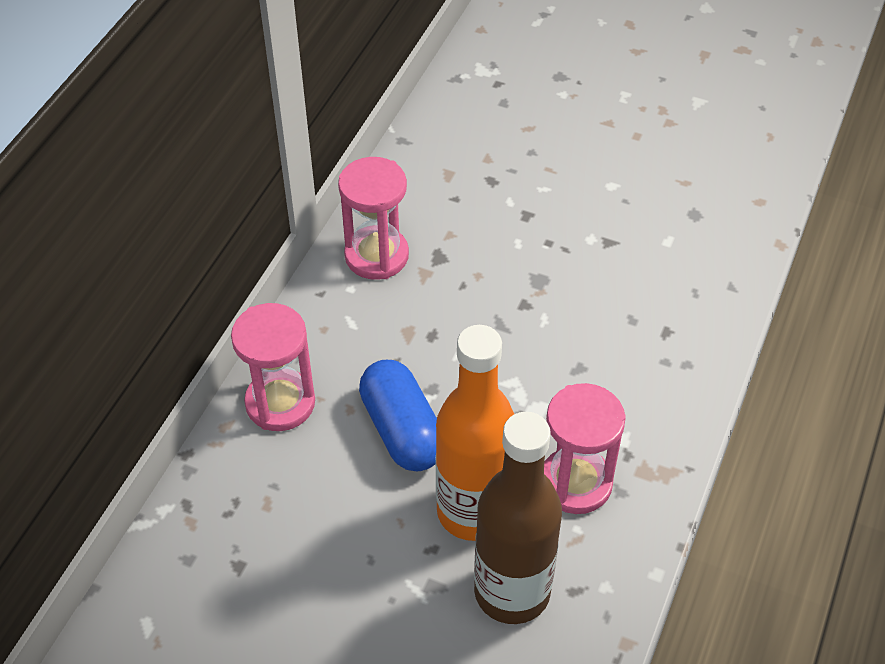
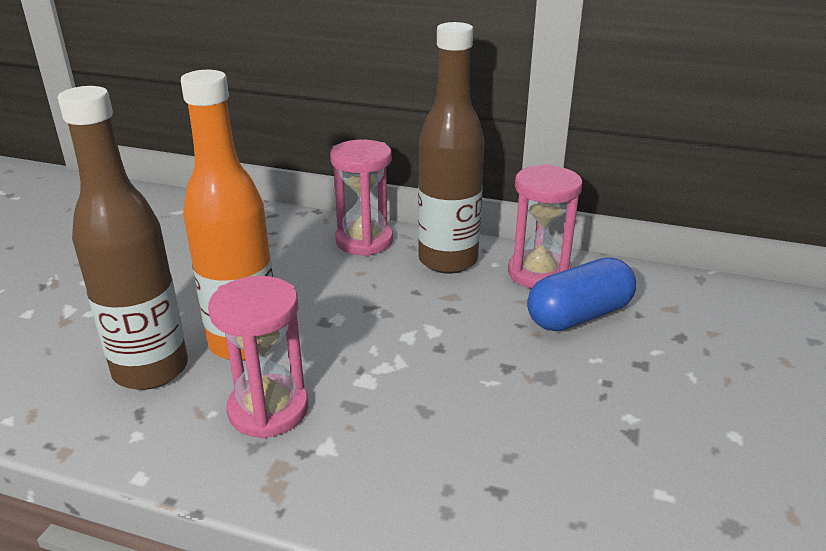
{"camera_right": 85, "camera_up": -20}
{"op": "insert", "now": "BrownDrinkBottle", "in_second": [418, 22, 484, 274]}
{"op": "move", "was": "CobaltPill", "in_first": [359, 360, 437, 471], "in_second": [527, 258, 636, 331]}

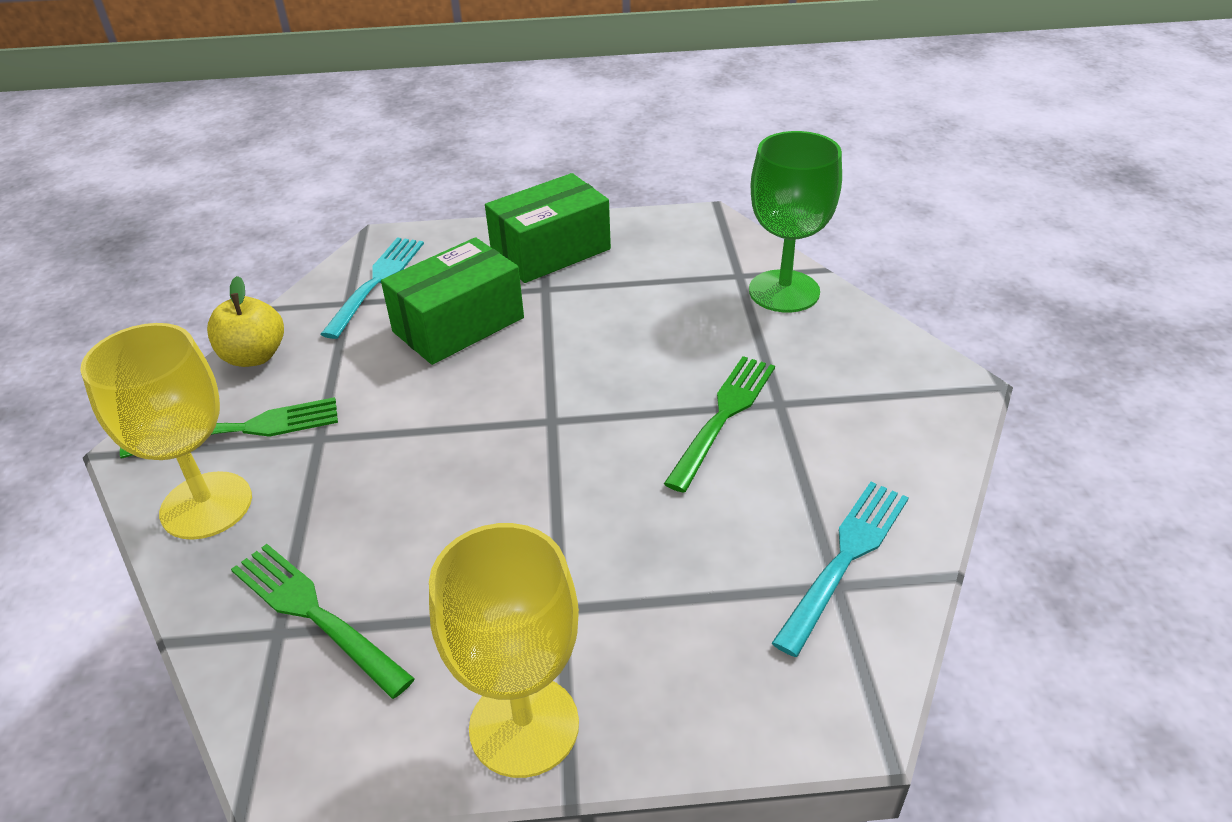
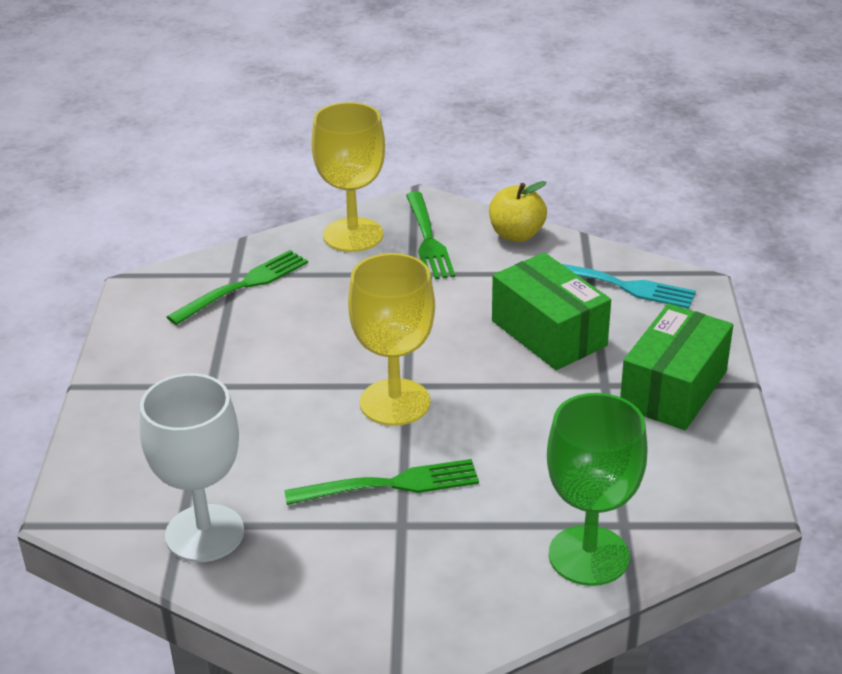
{"camera_right": 95, "camera_up": -5}
{"op": "move", "was": "GoldenGoblet", "in_first": [429, 523, 579, 778], "in_second": [348, 253, 435, 426]}
{"op": "replace", "was": "TurquoiseDinnerFork", "now": "SnowWhiteGoblet", "in_first": [772, 482, 909, 657], "in_second": [140, 373, 244, 562]}
{"op": "rotate", "was": "EmeraldParcel", "in_first": [485, 173, 611, 283], "in_second": [620, 303, 733, 430], "clockwise": 60}
{"op": "rotate", "was": "EmeraldDinnerFork", "in_first": [664, 356, 775, 493], "in_second": [284, 459, 479, 505], "clockwise": -45}

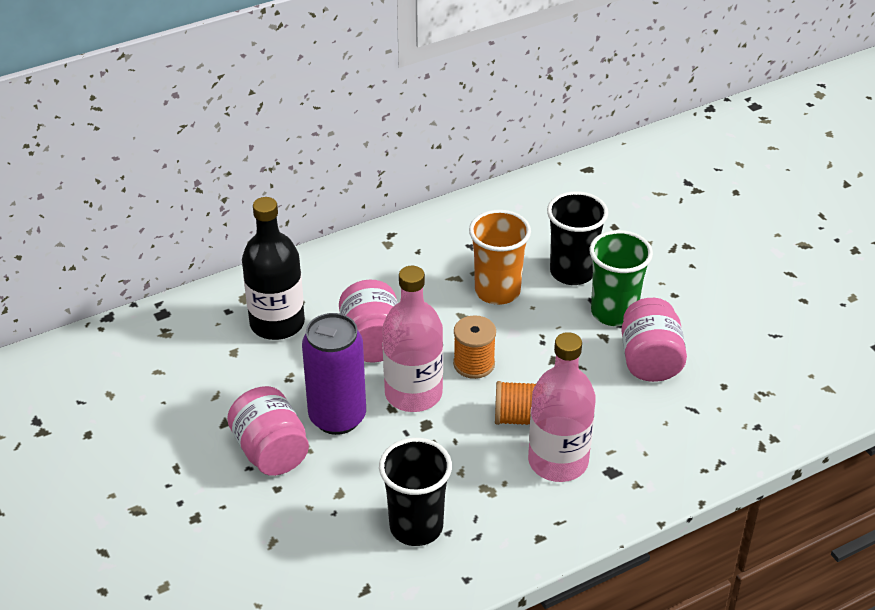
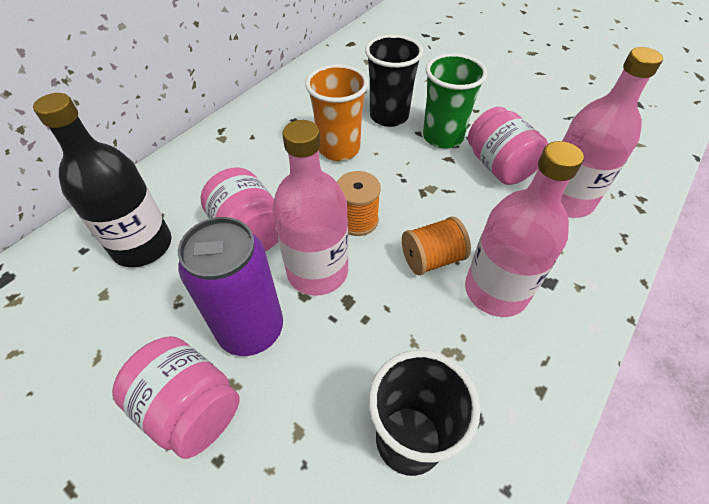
{"camera_right": -25, "camera_up": 10}
{"op": "insert", "now": "PinkDrinkBottle", "in_second": [561, 47, 663, 218]}

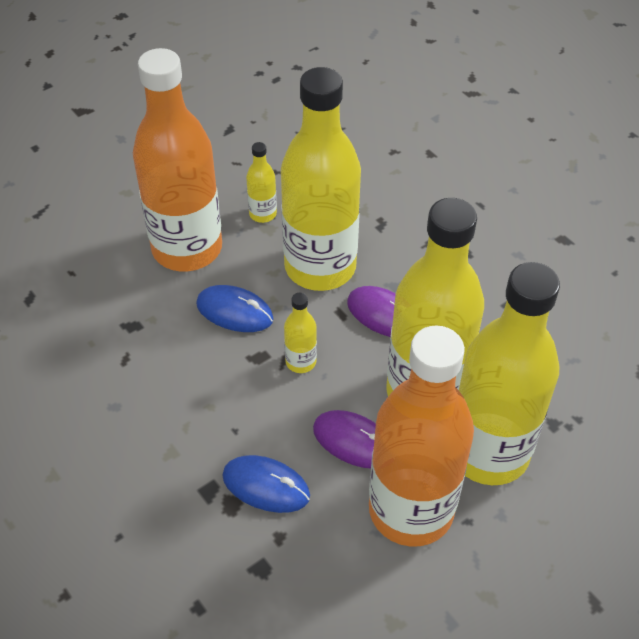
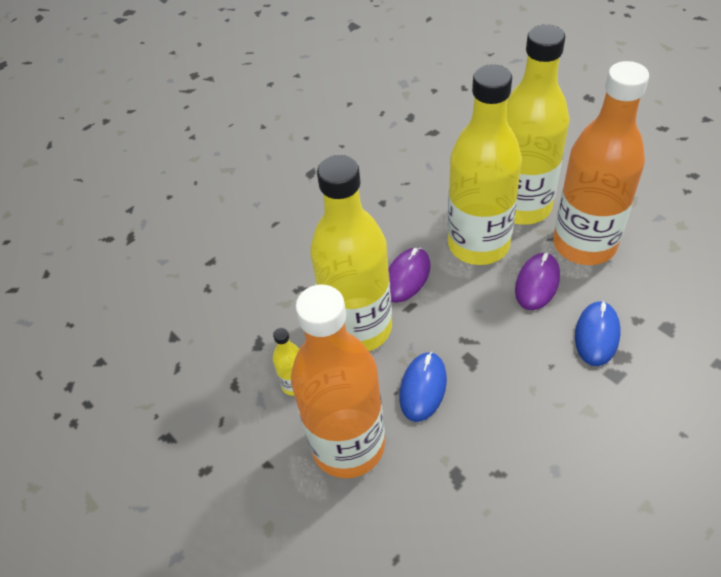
{"camera_right": -90, "camera_up": 0}
{"op": "delete", "was": "GoldenDrinkBottle", "in_first": [284, 292, 317, 373]}

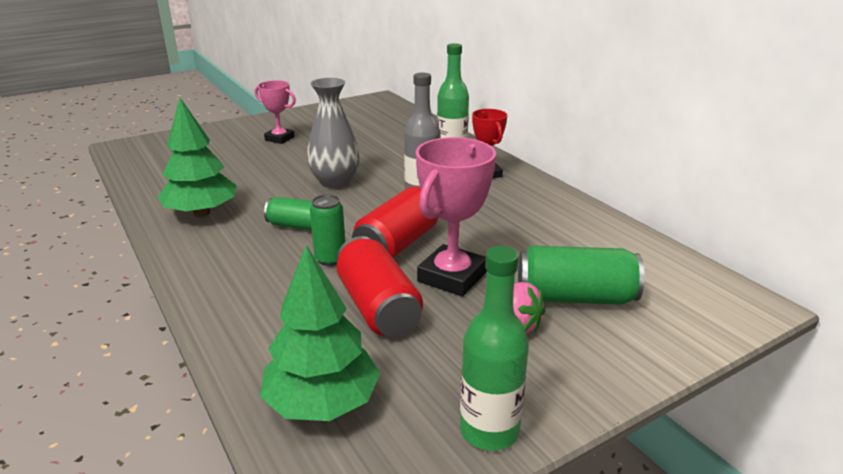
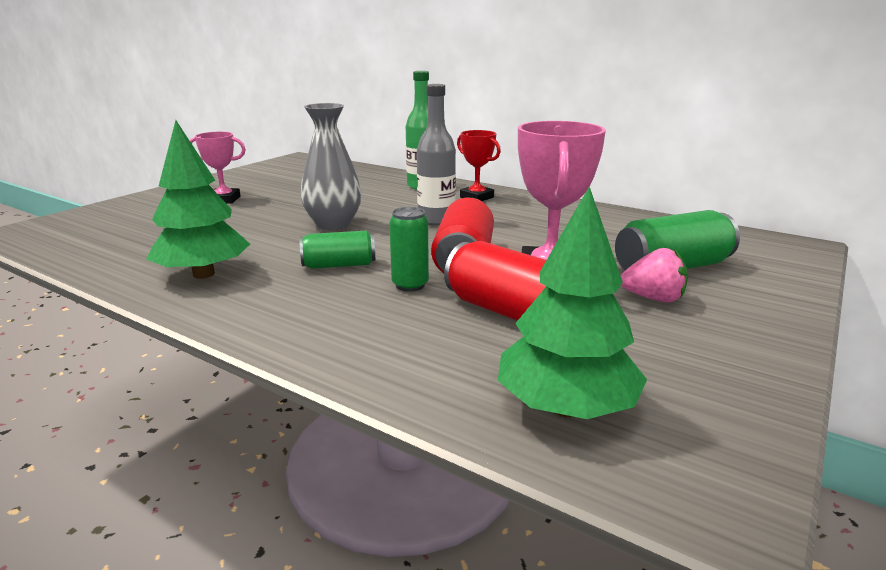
{"camera_right": -25, "camera_up": -5}
{"op": "delete", "was": "EmeraldDrinkBottle", "in_first": [460, 246, 529, 451]}

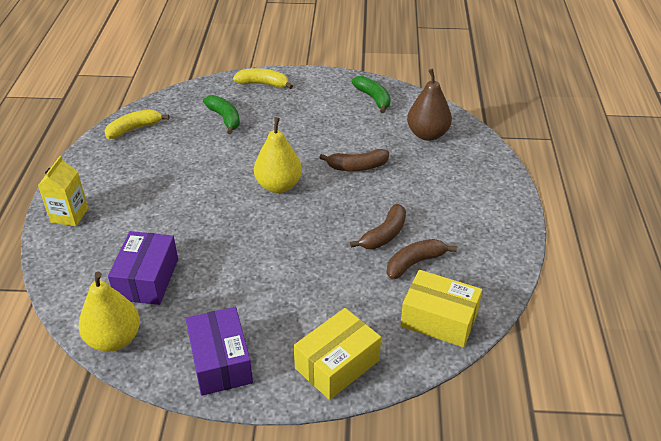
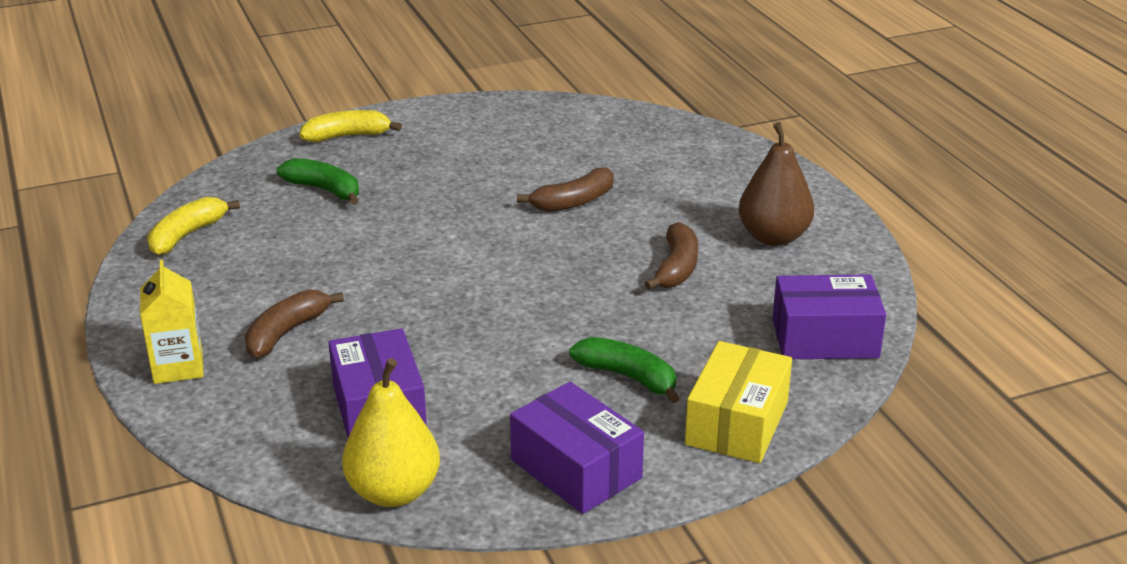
{"camera_right": -25, "camera_up": -10}
{"op": "delete", "was": "GoldenPearFruit", "in_first": [254, 117, 302, 193]}
{"op": "move", "was": "EmeraldBanana", "in_first": [352, 76, 391, 113], "in_second": [569, 337, 680, 403]}
{"op": "move", "was": "BrownBanana", "in_first": [386, 239, 457, 279], "in_second": [244, 290, 344, 358]}
{"op": "move", "was": "BrownPearFruit", "in_first": [407, 69, 452, 141], "in_second": [738, 122, 814, 246]}
{"op": "recolor", "was": "GoldenParcel", "now": "RoyalPurpleParcel", "in_first": [401, 270, 482, 348], "in_second": [772, 274, 886, 359]}

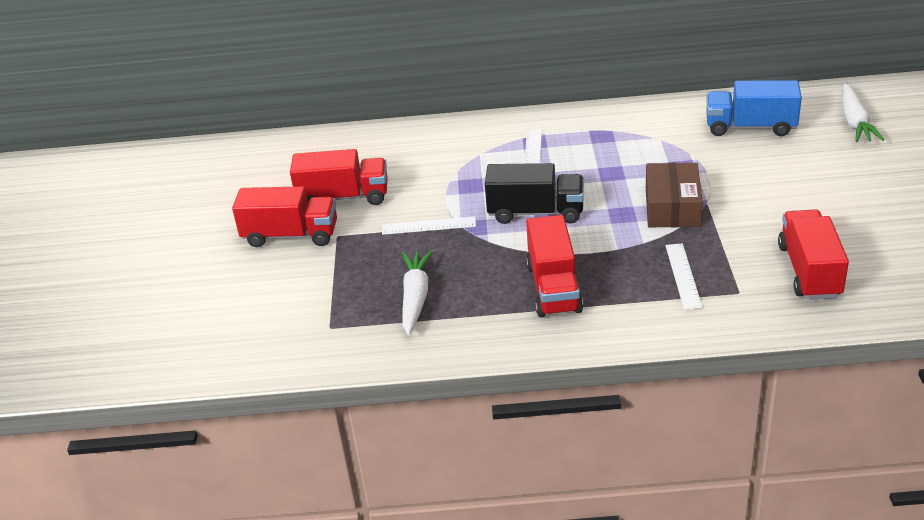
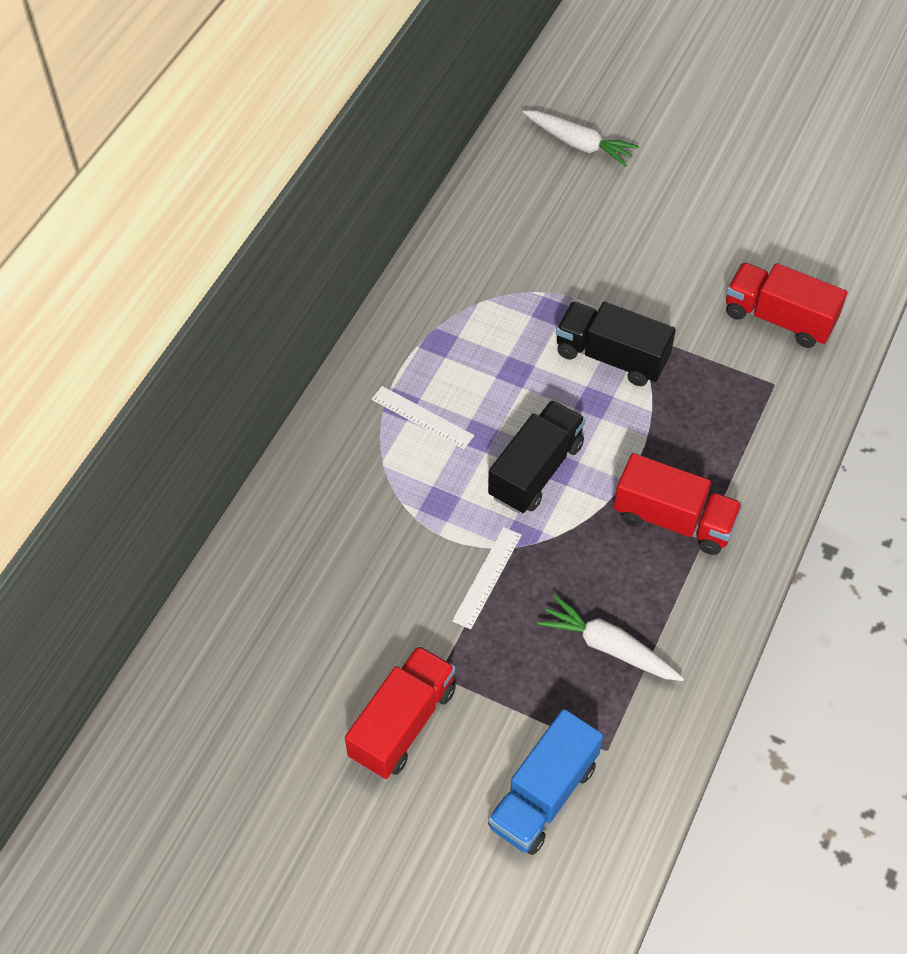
{"camera_right": -65, "camera_up": 20}
{"op": "delete", "was": "ScarletTruck", "in_first": [290, 149, 388, 205]}
{"op": "delete", "was": "SnowWhiteMeasuringStick", "in_first": [665, 243, 703, 310]}
{"op": "move", "was": "CobaltTruck", "in_first": [706, 80, 802, 136], "in_second": [488, 709, 603, 855]}
{"op": "replace", "was": "BrownParcel", "now": "EbonyTruck", "in_first": [646, 163, 703, 227], "in_second": [556, 301, 676, 386]}

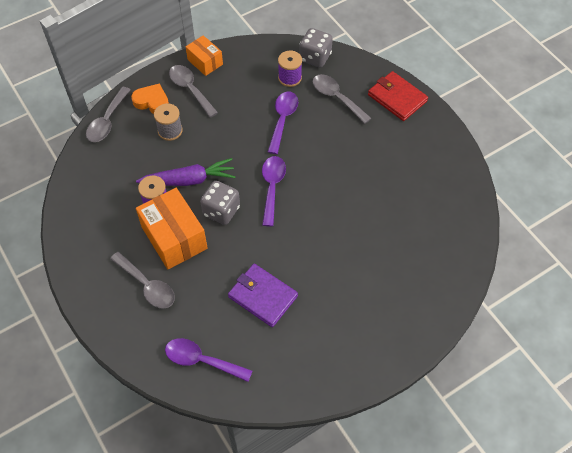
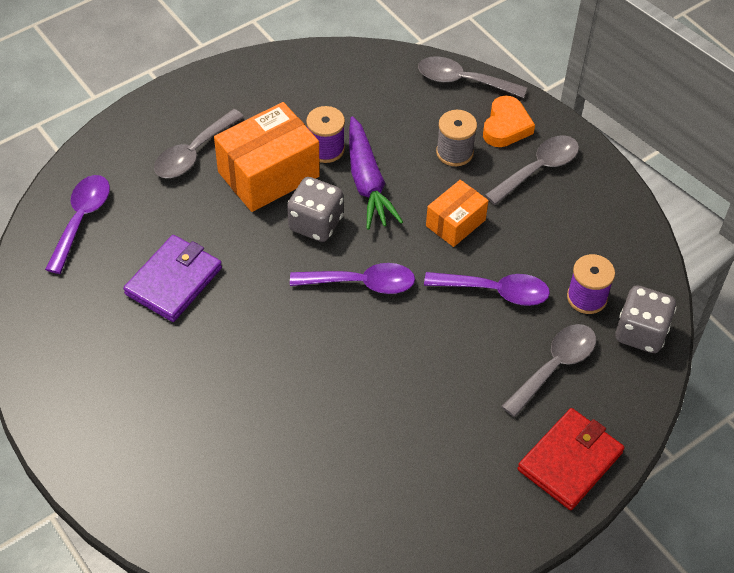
{"camera_right": 85, "camera_up": -5}
{"op": "move", "was": "BrightOrangeParcel", "in_first": [186, 35, 223, 76], "in_second": [426, 180, 489, 247]}

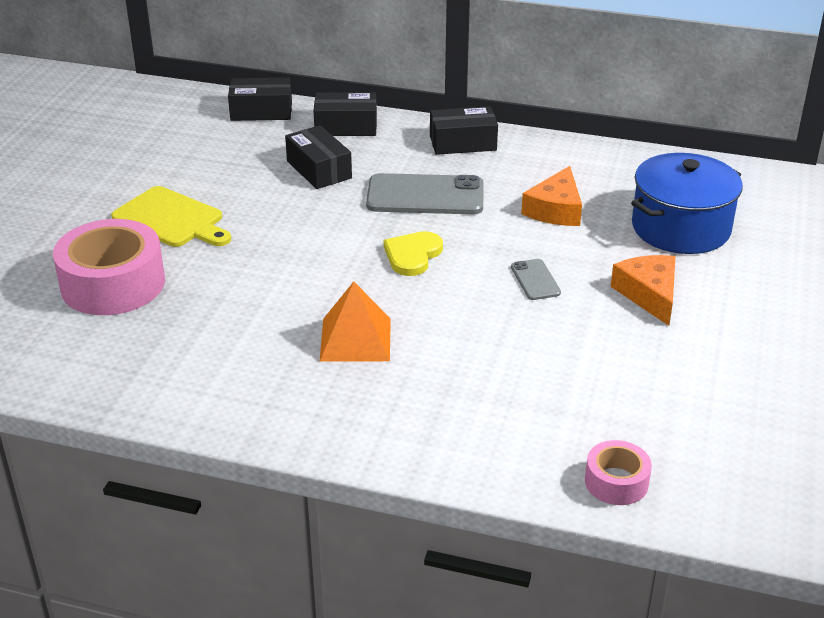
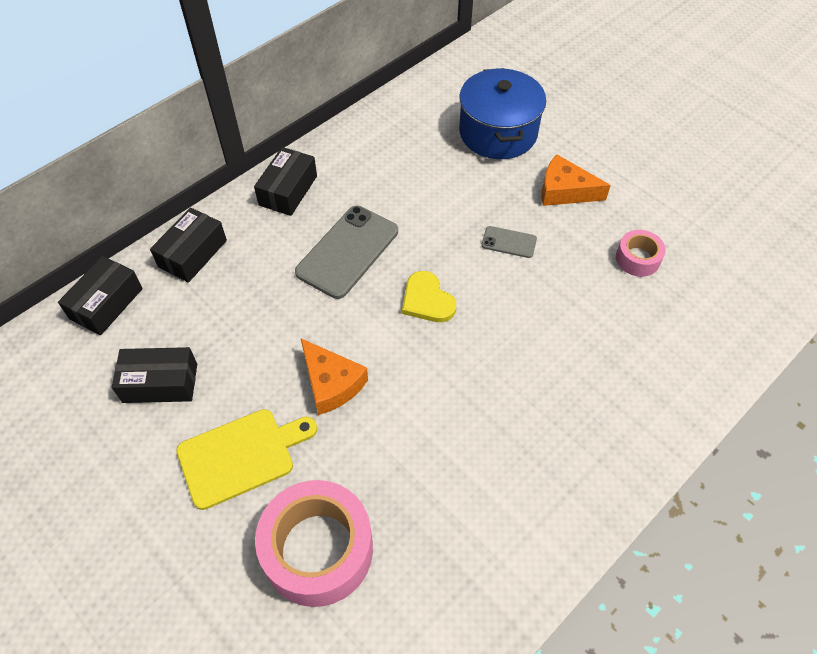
{"camera_right": -60, "camera_up": 20}
{"op": "delete", "was": "BrightOrangePyramidShape", "in_first": [320, 282, 391, 362]}
{"op": "move", "was": "EbonyParcel", "in_first": [285, 125, 352, 189], "in_second": [112, 347, 197, 403]}
{"op": "move", "was": "BrightOrangePieceOfCheese", "in_first": [521, 166, 582, 226], "in_second": [301, 338, 368, 415]}
{"op": "move", "was": "PinkRollOfTape", "in_first": [585, 440, 652, 505], "in_second": [616, 230, 666, 277]}

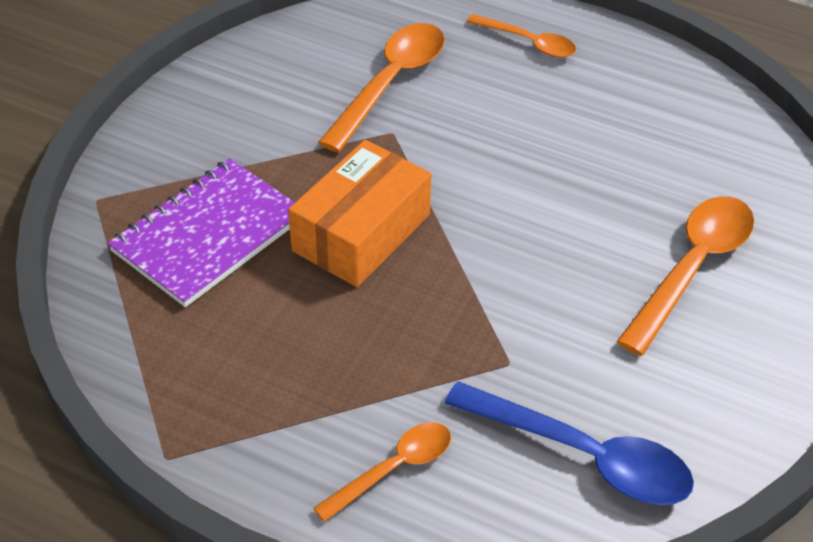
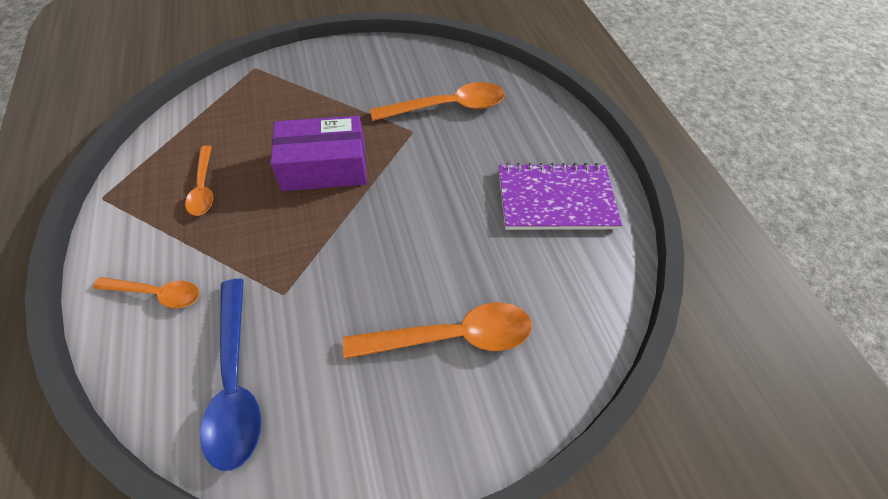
{"camera_right": 45, "camera_up": 10}
{"op": "move", "was": "RoyalPurpleNotepad", "in_first": [108, 158, 295, 307], "in_second": [499, 163, 622, 230]}
{"op": "move", "was": "BrightOrangeSpoon", "in_first": [467, 14, 576, 58], "in_second": [185, 145, 213, 216]}
{"op": "recolor", "was": "BrightOrangeParcel", "now": "RoyalPurpleParcel", "in_first": [288, 140, 431, 287], "in_second": [270, 116, 367, 191]}

